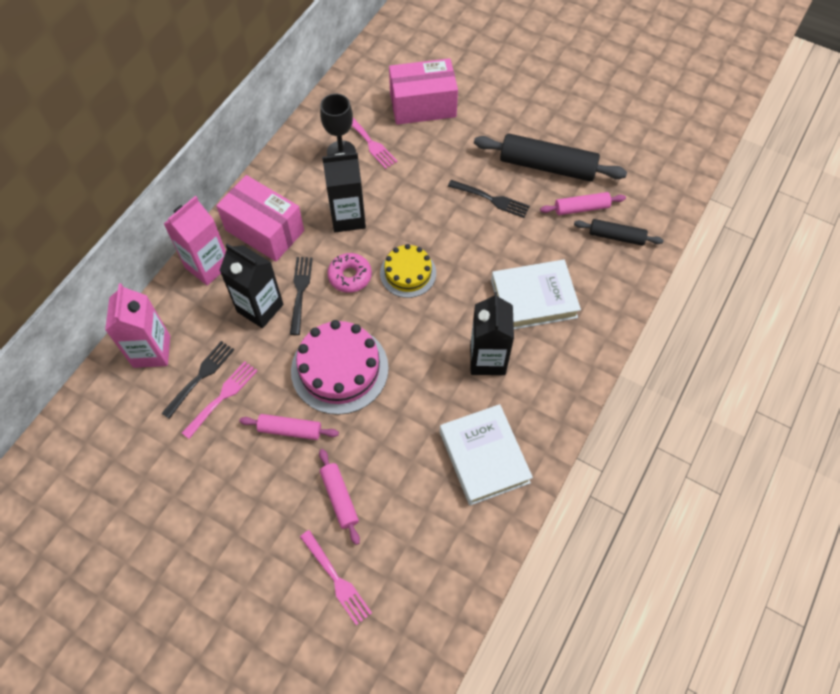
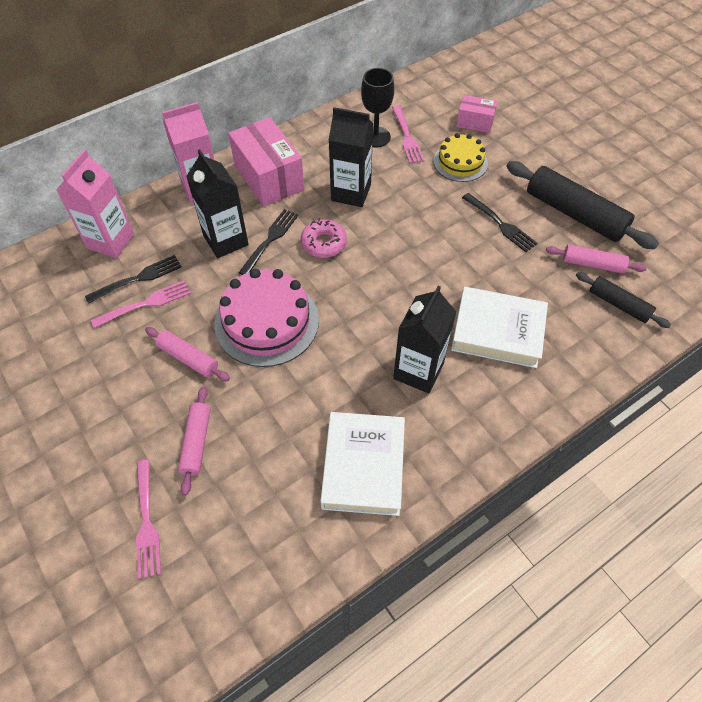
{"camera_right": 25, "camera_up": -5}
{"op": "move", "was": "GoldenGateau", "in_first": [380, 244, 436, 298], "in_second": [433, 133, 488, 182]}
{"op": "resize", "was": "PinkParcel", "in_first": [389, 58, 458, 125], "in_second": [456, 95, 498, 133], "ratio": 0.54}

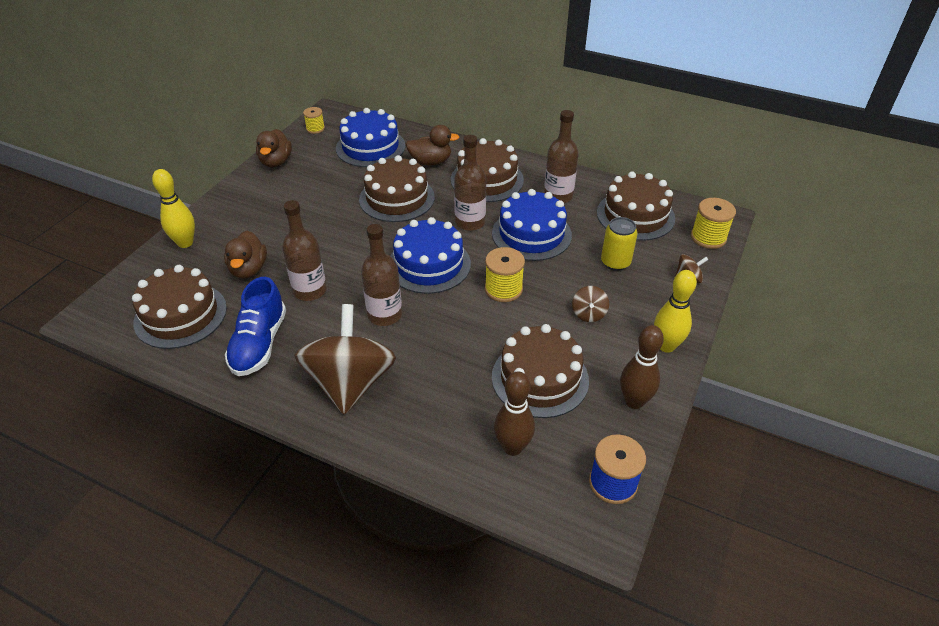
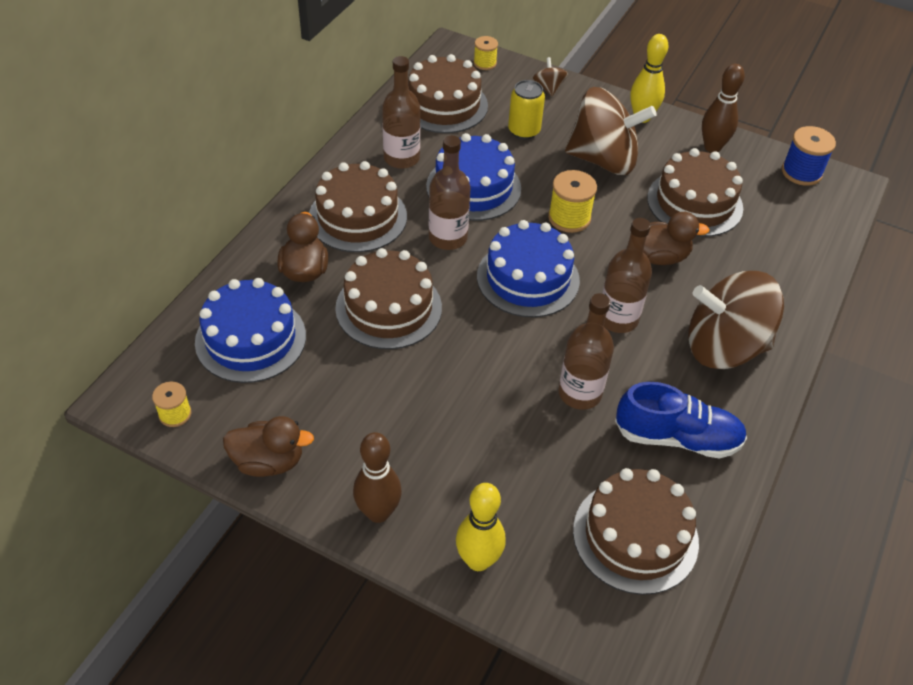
{"camera_right": -90, "camera_up": 5}
{"op": "move", "was": "BrownDuck", "in_first": [224, 231, 267, 279], "in_second": [643, 212, 710, 265]}
{"op": "move", "was": "BrownSkittle", "in_first": [494, 371, 535, 456], "in_second": [353, 432, 402, 523]}
{"op": "resize", "was": "BrownWhirligig", "in_first": [572, 286, 609, 322], "in_second": [565, 87, 656, 175], "ratio": 2.44}
{"op": "resize", "was": "GoldenBobbin", "in_first": [691, 198, 736, 249], "in_second": [474, 36, 498, 70], "ratio": 0.63}

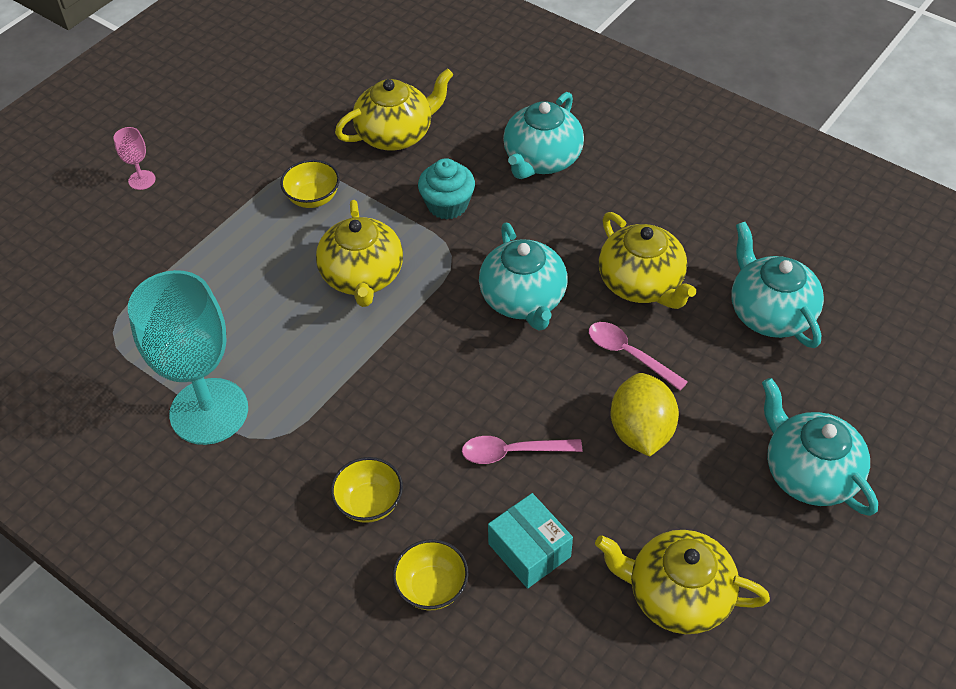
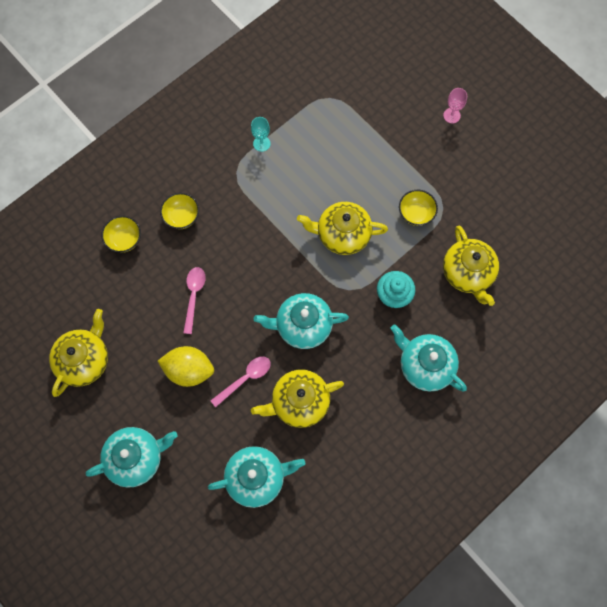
{"camera_right": 100, "camera_up": 20}
{"op": "delete", "was": "TurquoiseParcel", "in_first": [488, 493, 573, 589]}
{"op": "resize", "was": "TurquoiseGoblet", "in_first": [128, 270, 248, 445], "in_second": [251, 117, 271, 152], "ratio": 0.4}

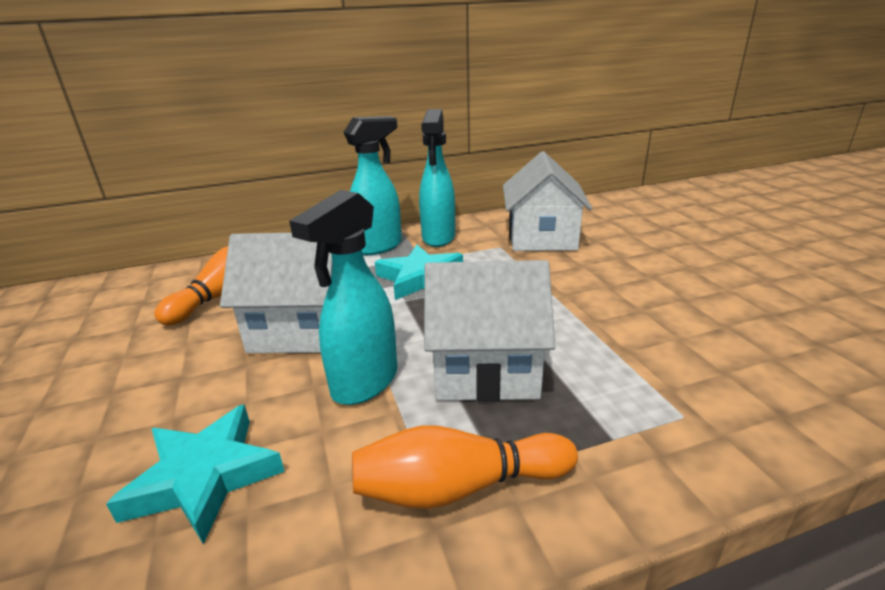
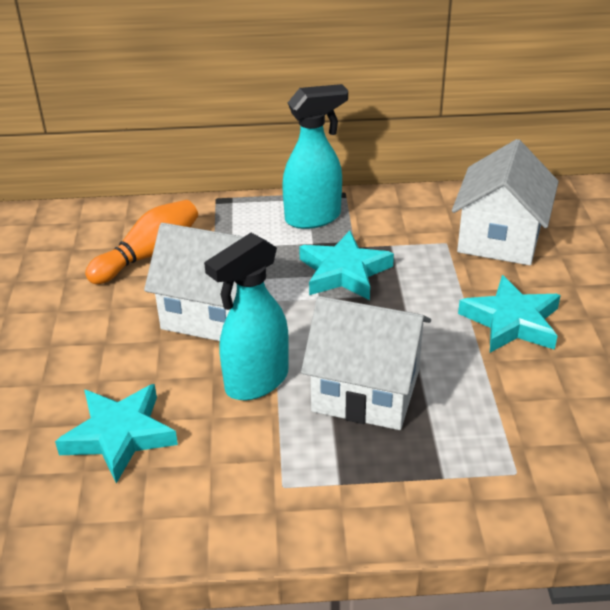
{"camera_right": 15, "camera_up": 10}
{"op": "delete", "was": "BrightOrangeSkittle", "in_first": [352, 425, 578, 509]}
{"op": "delete", "was": "TurquoiseSprayCleaner", "in_first": [419, 109, 455, 247]}
{"op": "insert", "now": "TurquoiseStar", "in_second": [458, 275, 561, 353]}

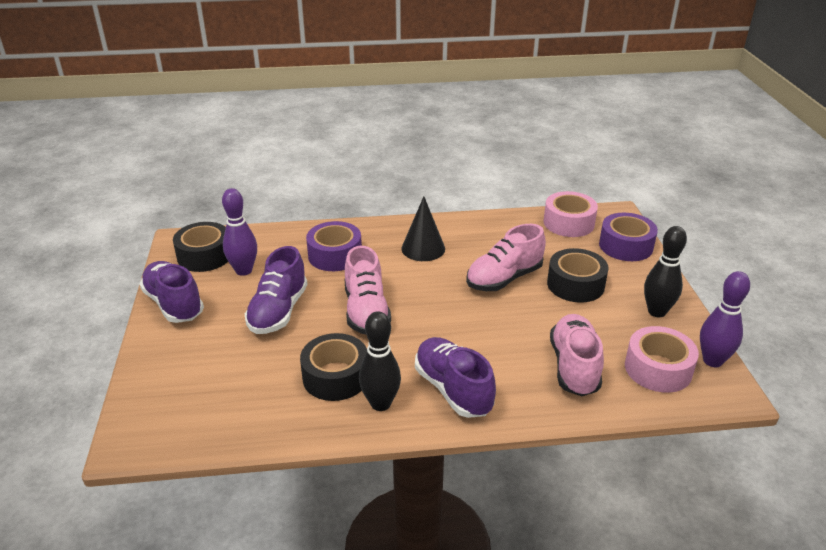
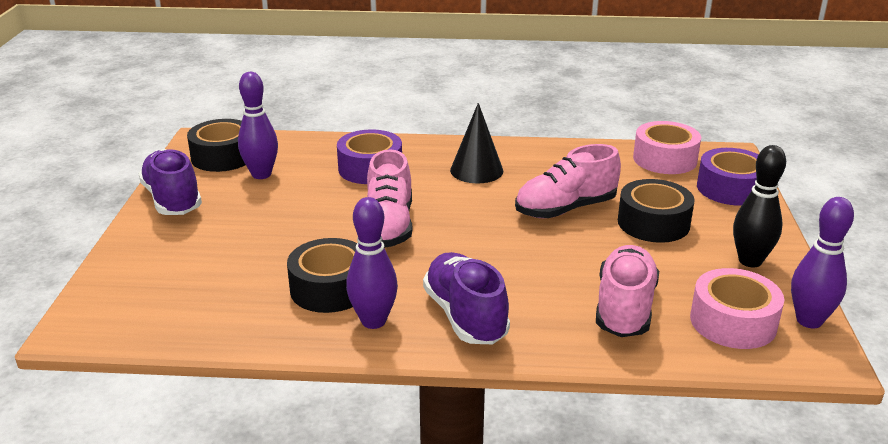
{"camera_right": 10, "camera_up": -5}
{"op": "delete", "was": "RoyalPurpleShoe", "in_first": [245, 246, 308, 334]}
{"op": "recolor", "was": "EbonySkittle", "now": "RoyalPurpleSkittle", "in_first": [359, 311, 401, 411], "in_second": [346, 197, 398, 329]}

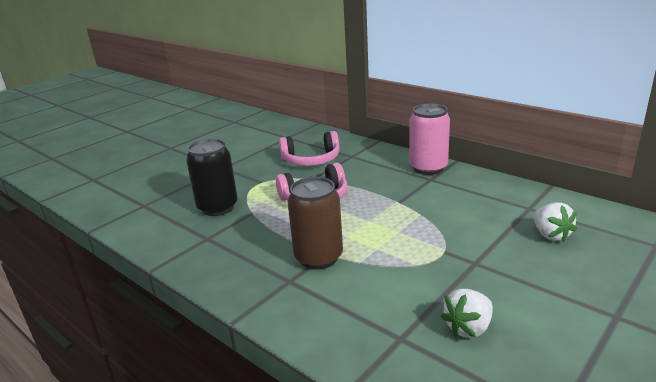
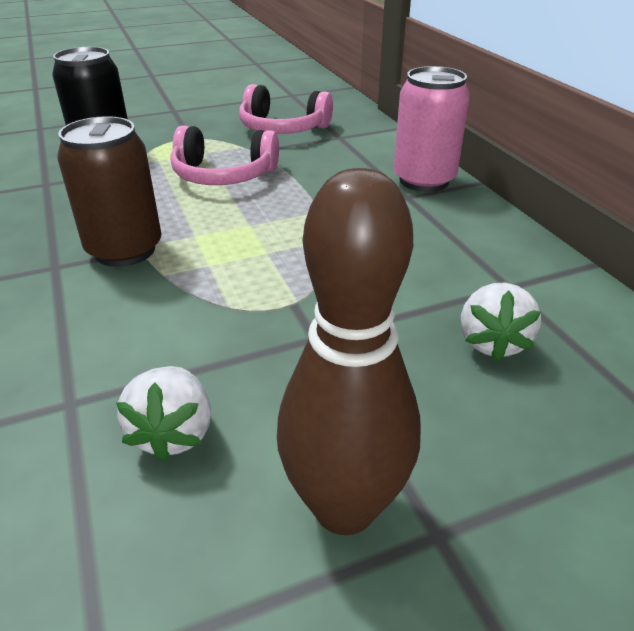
{"camera_right": 25, "camera_up": 10}
{"op": "insert", "now": "BrownSkittle", "in_second": [277, 168, 421, 535]}
{"op": "rotate", "was": "SnowWhiteToyStrawberry", "in_first": [441, 289, 493, 338], "in_second": [116, 366, 211, 462], "clockwise": -75}

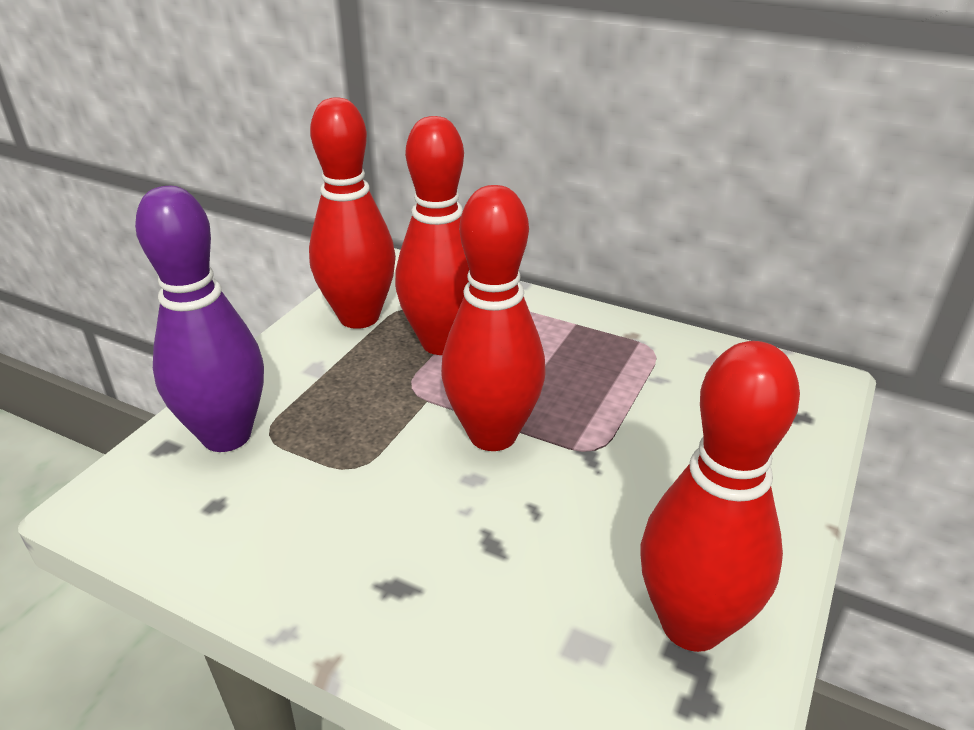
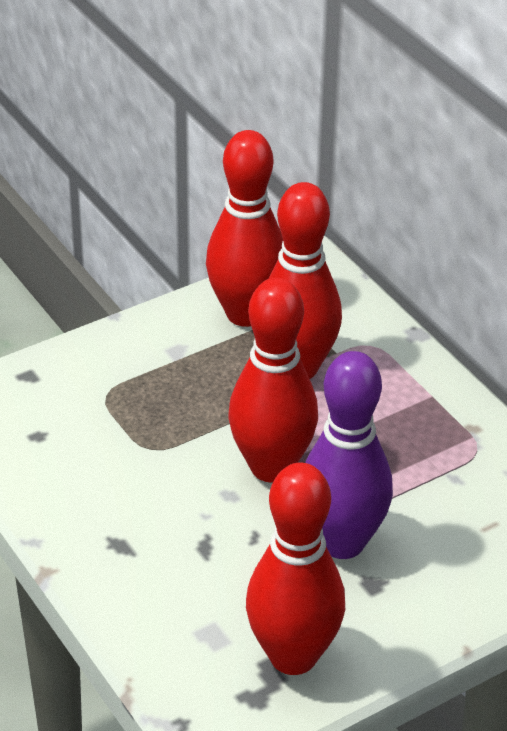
{"camera_right": 30, "camera_up": 5}
{"op": "move", "was": "RoyalPurpleSkittle", "in_first": [135, 186, 264, 452], "in_second": [305, 351, 393, 559]}

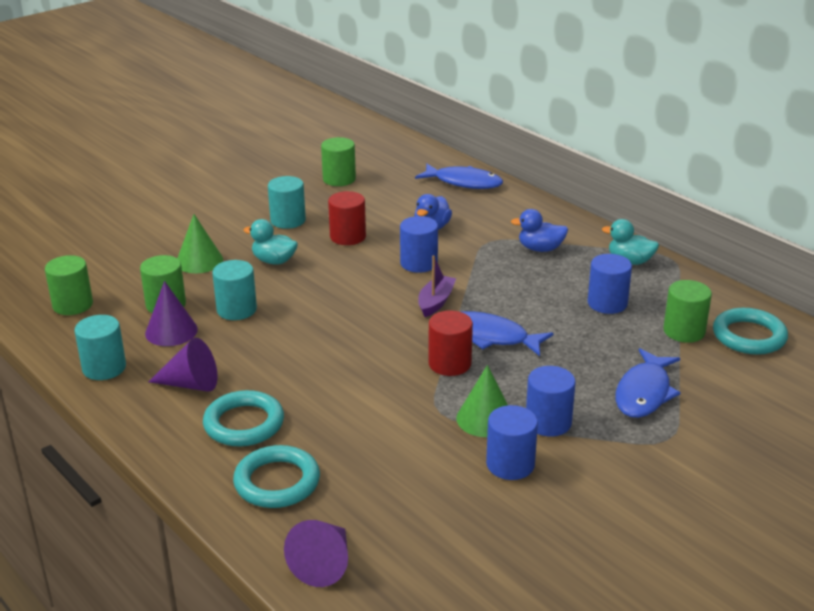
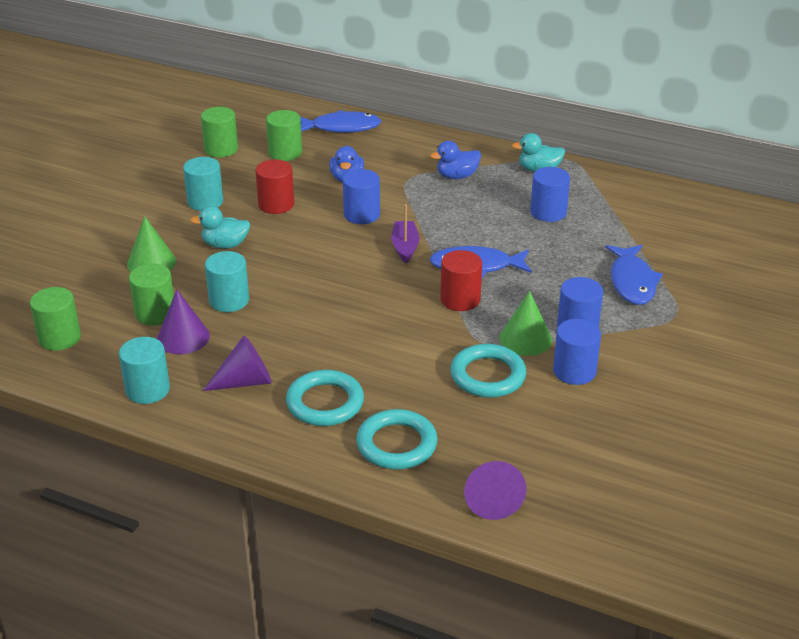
{"camera_right": -25, "camera_up": 5}
{"op": "move", "was": "EmeraldSolidCylinder", "in_first": [663, 280, 712, 343], "in_second": [266, 110, 302, 161]}
{"op": "move", "was": "TurquoiseHoop", "in_first": [713, 308, 788, 355], "in_second": [450, 344, 526, 398]}

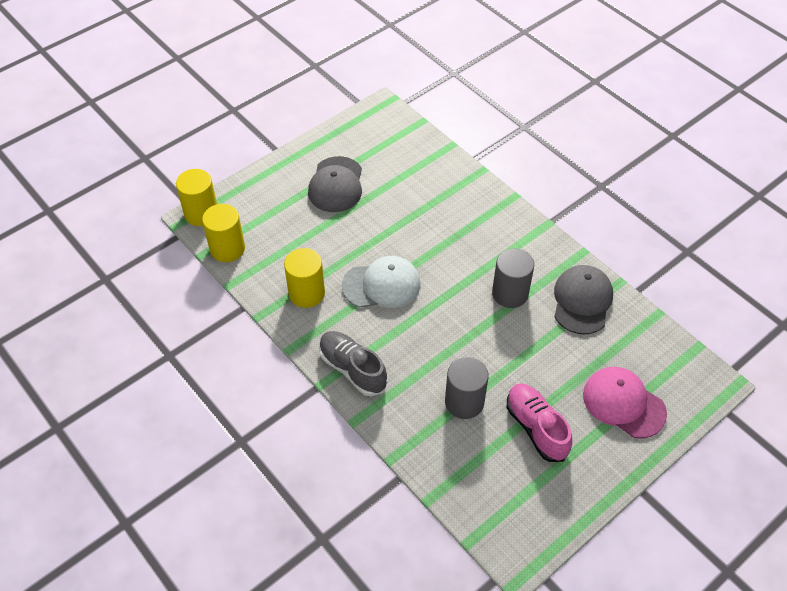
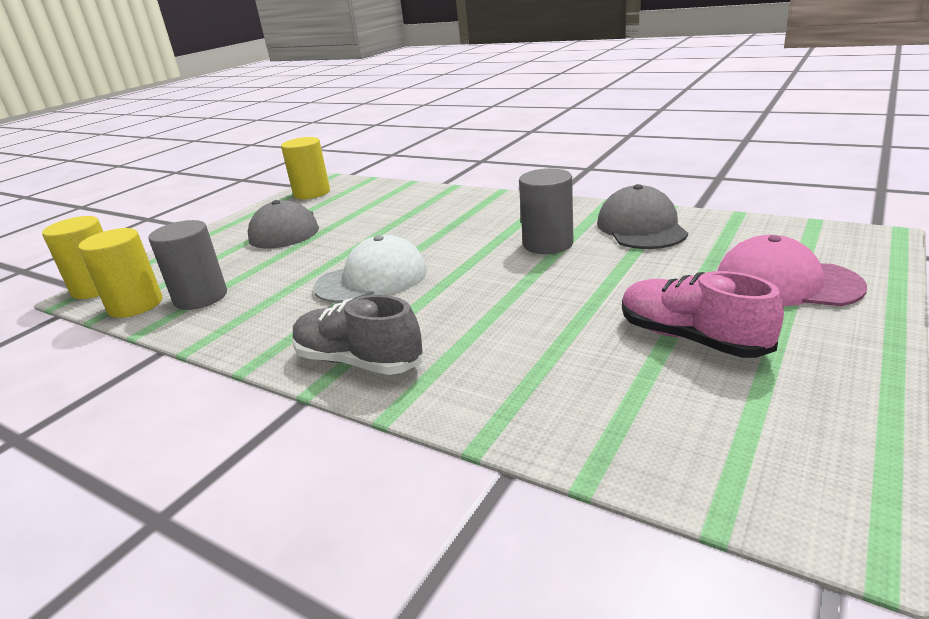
{"camera_right": -15, "camera_up": -25}
{"op": "move", "was": "GoldenSolidCylinder", "in_first": [284, 248, 325, 308], "in_second": [281, 137, 330, 199]}
{"op": "move", "was": "AshGreySolidCylinder", "in_first": [445, 357, 489, 419], "in_second": [148, 220, 227, 310]}

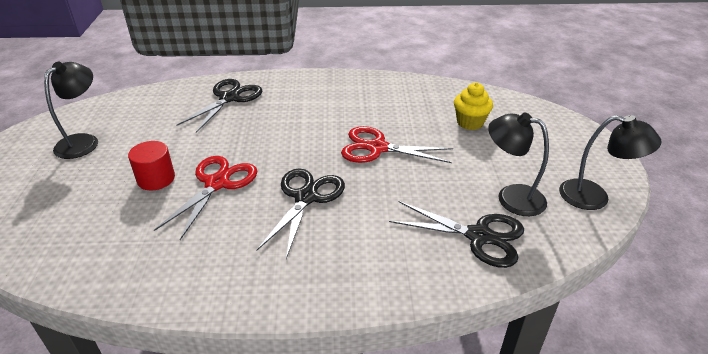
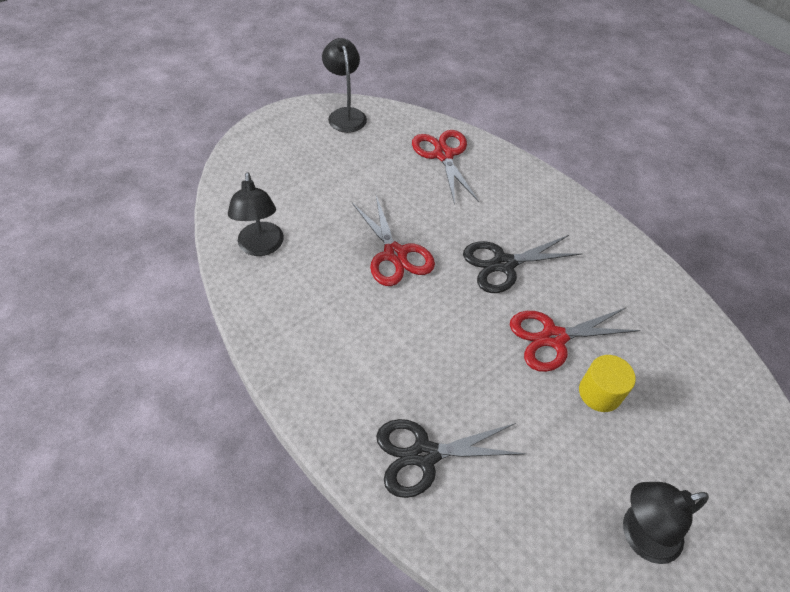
{"camera_right": -130, "camera_up": 15}
{"op": "delete", "was": "GoldenMuffin", "in_first": [454, 83, 493, 130]}
{"op": "move", "was": "EbonyDeskLamp", "in_first": [488, 113, 549, 216], "in_second": [228, 172, 284, 256]}
{"op": "recolor", "was": "ScarletSolidCylinder", "now": "GoldenSolidCylinder", "in_first": [128, 141, 175, 190], "in_second": [579, 355, 636, 412]}
{"op": "recolor", "was": "EbonyScissors", "now": "ScarletScissors", "in_first": [389, 201, 524, 268], "in_second": [412, 130, 479, 205]}

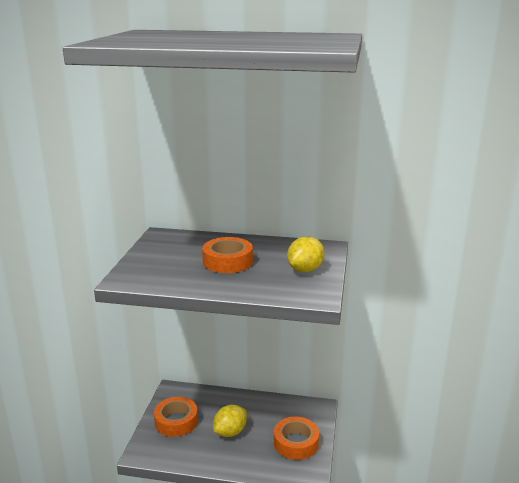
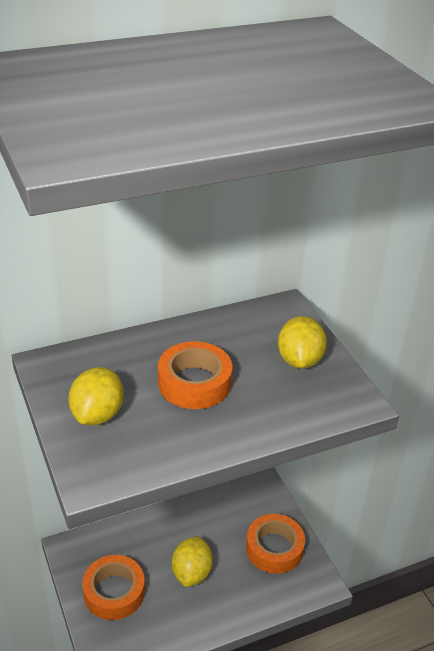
{"camera_right": -35, "camera_up": 15}
{"op": "insert", "now": "GoldenToyLemon", "in_second": [69, 367, 124, 425]}

